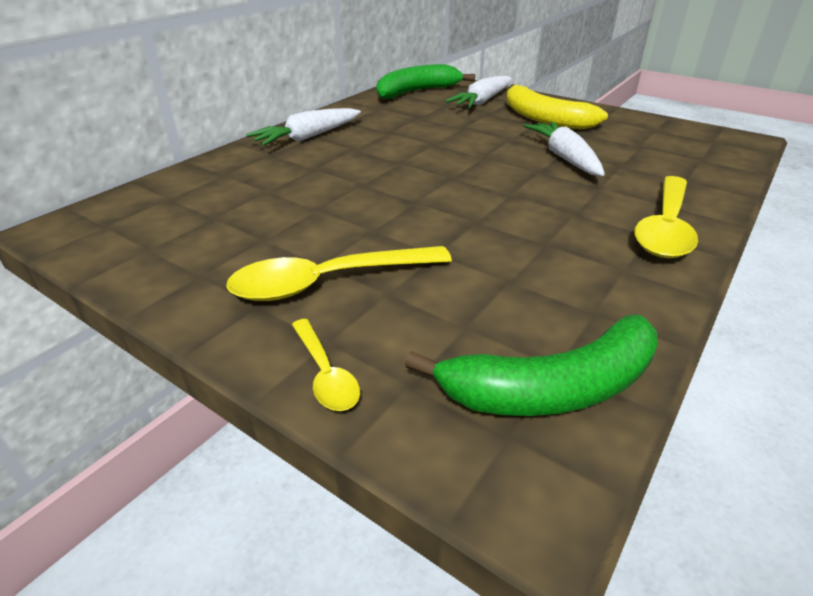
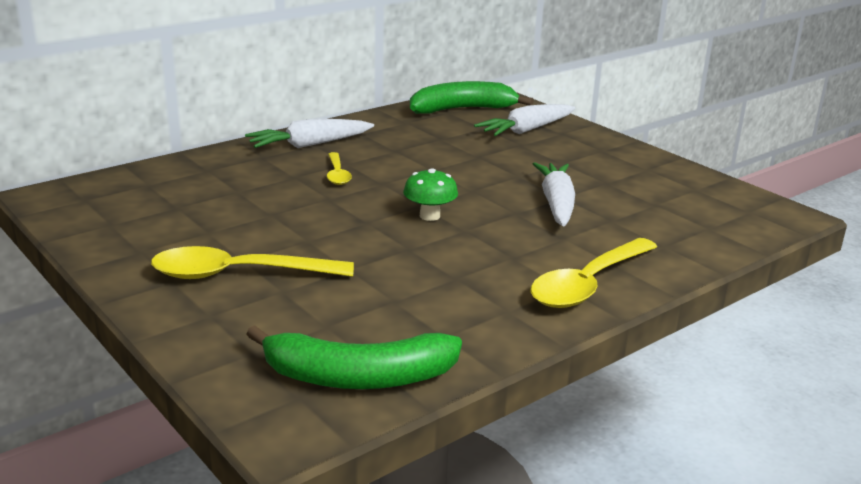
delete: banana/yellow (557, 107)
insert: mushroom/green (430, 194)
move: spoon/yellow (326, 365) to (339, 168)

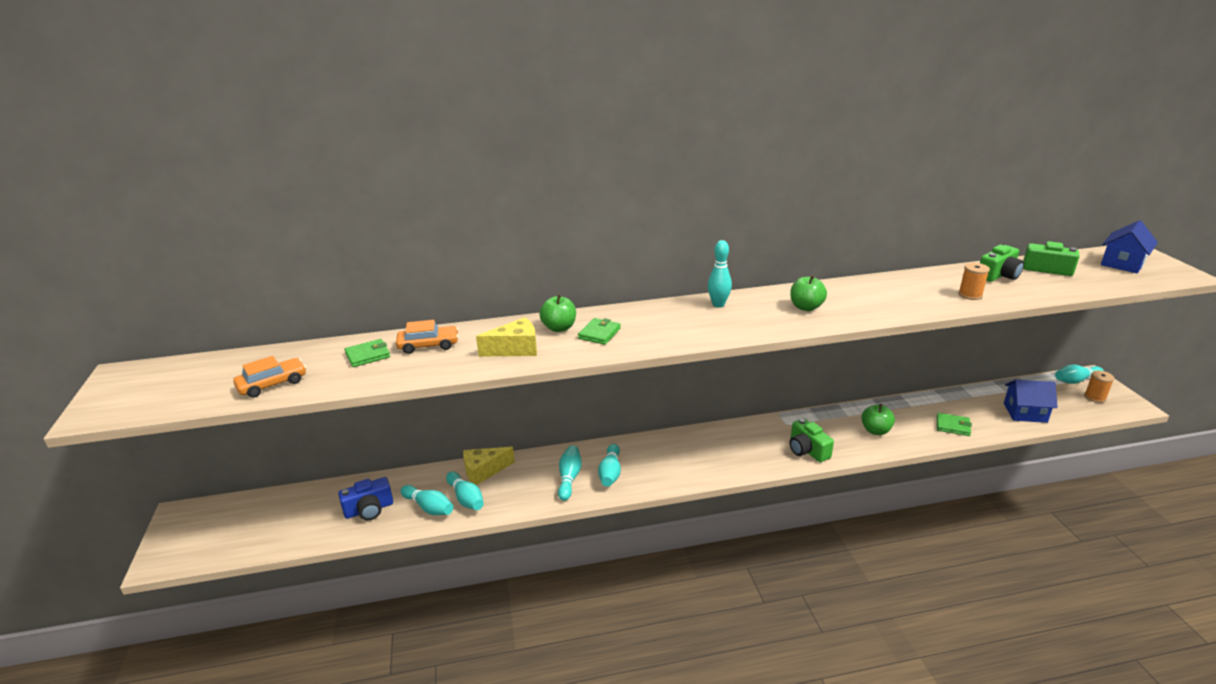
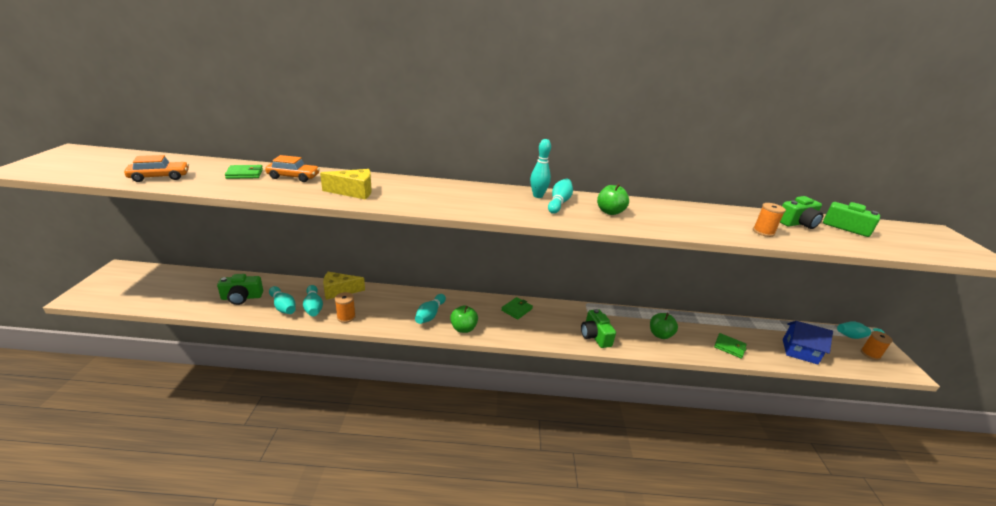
delete: house/blue (1129, 247)
insert: spool/orange (345, 307)
move: apple/green (557, 313) to (464, 319); bowling pin/turquoise (570, 473) to (560, 196); wallet/green (599, 331) to (517, 308)
recolor: camera/blue (365, 498) to camera/green (240, 289)

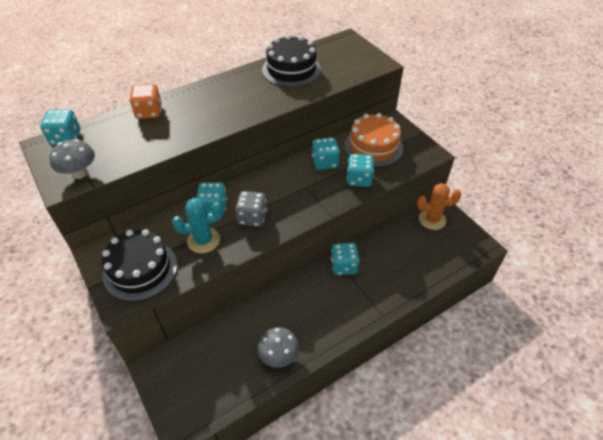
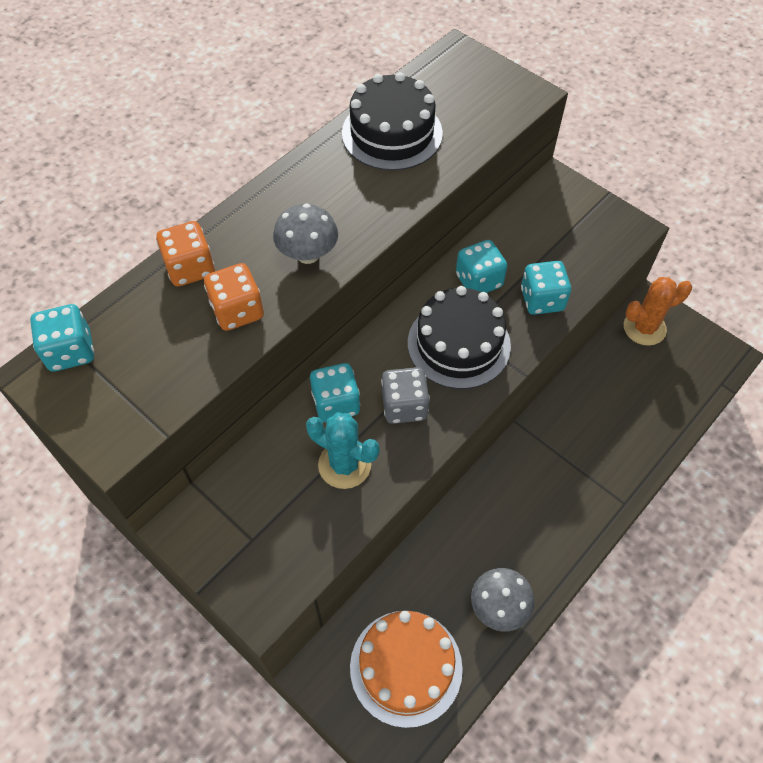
delete: dice/turquoise (345, 259)
insert: dice/orange (234, 297)
move: mushroom/grey (72, 159) to (305, 234); cake/black (139, 265) to (459, 337); cake/orange (373, 140) to (406, 669)
rotate: cactus/turquoise (197, 225) = (342, 450) 60 degrees clockwise

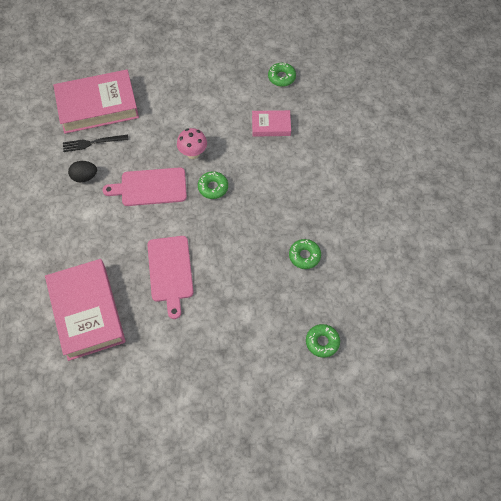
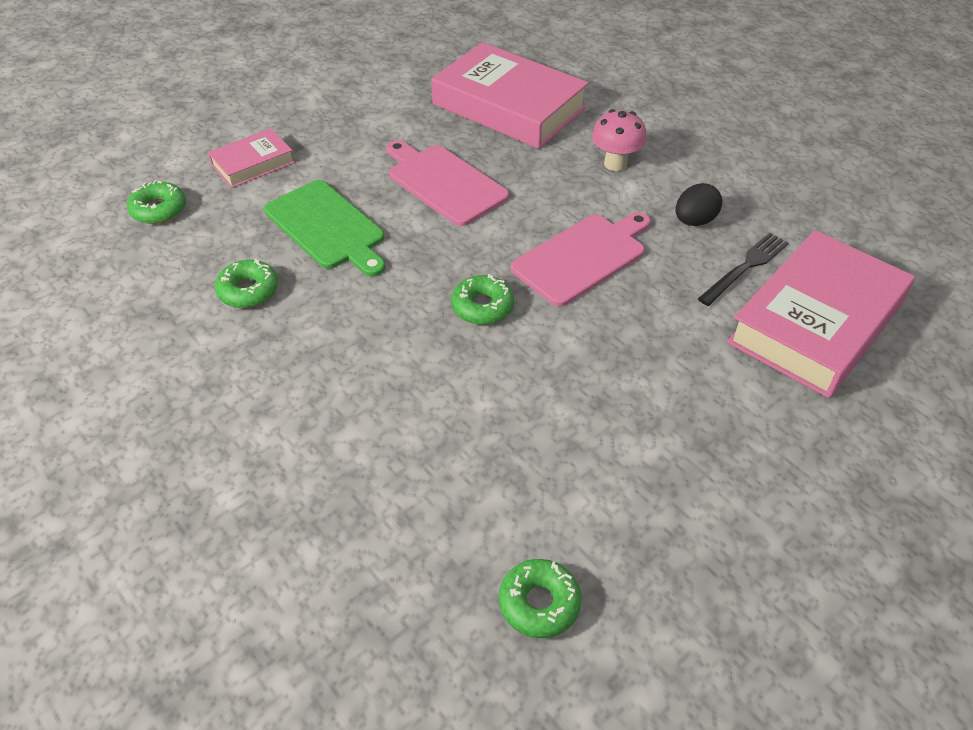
insert: cutting board/green (324, 228)
move: mushroom/pink (192, 143) to (619, 140); book/pink (271, 123) to (251, 158)

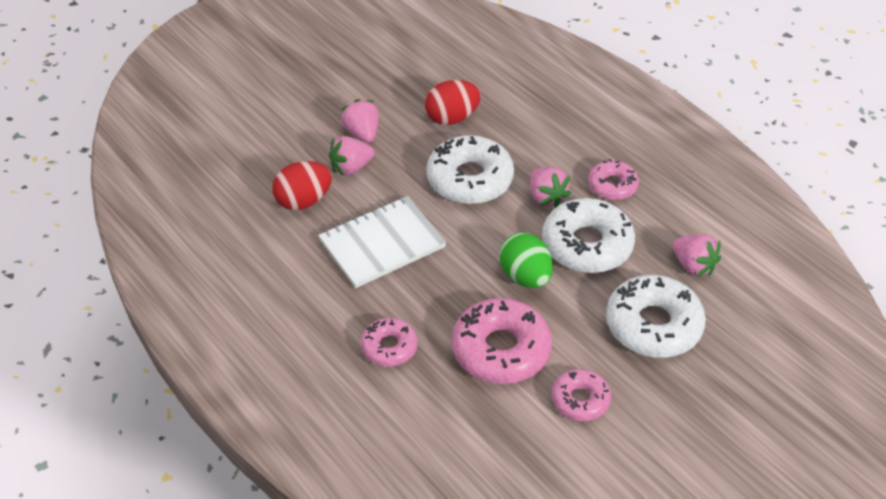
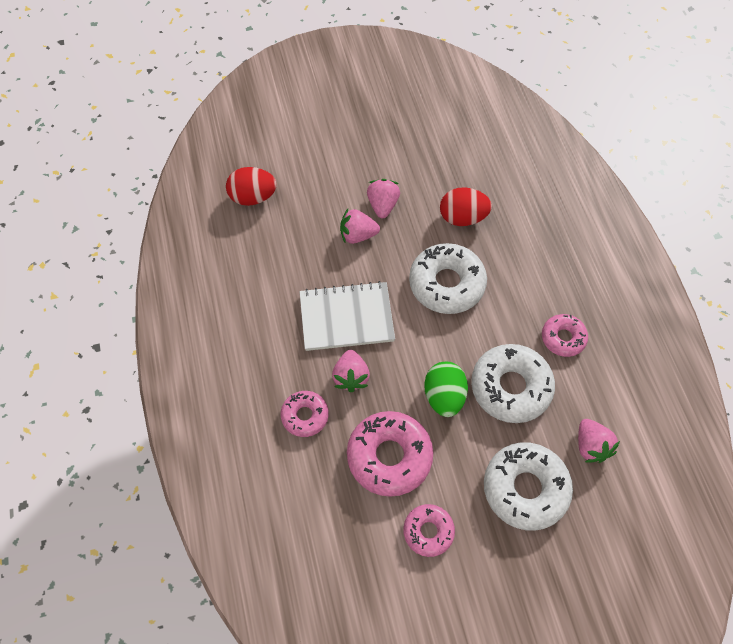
move: egg/red (302, 185) to (251, 186); strawberry/pink (550, 187) to (351, 371)

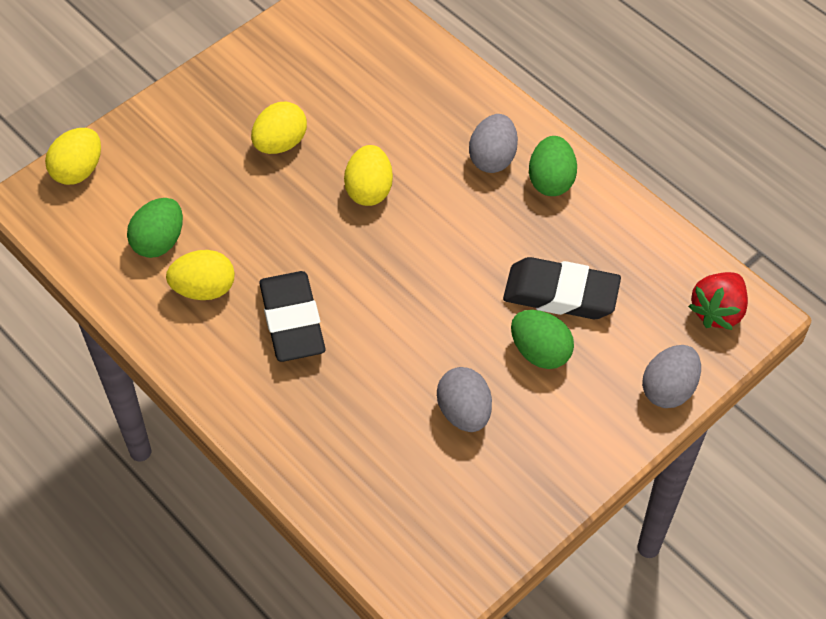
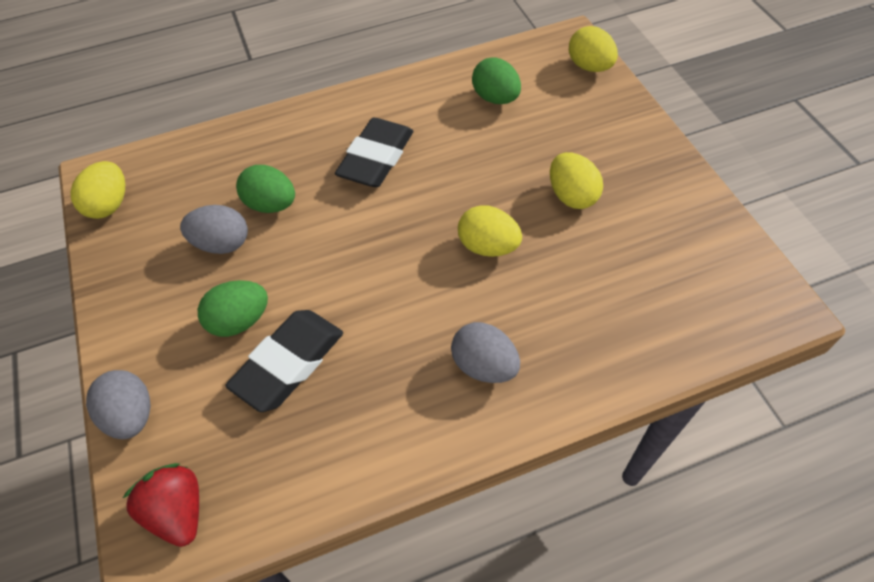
move: egg/yellow (200, 275) to (98, 190); egg/green (553, 166) to (265, 189)
rotate: eraser/black (292, 316) = (374, 152) 75 degrees counterclockwise

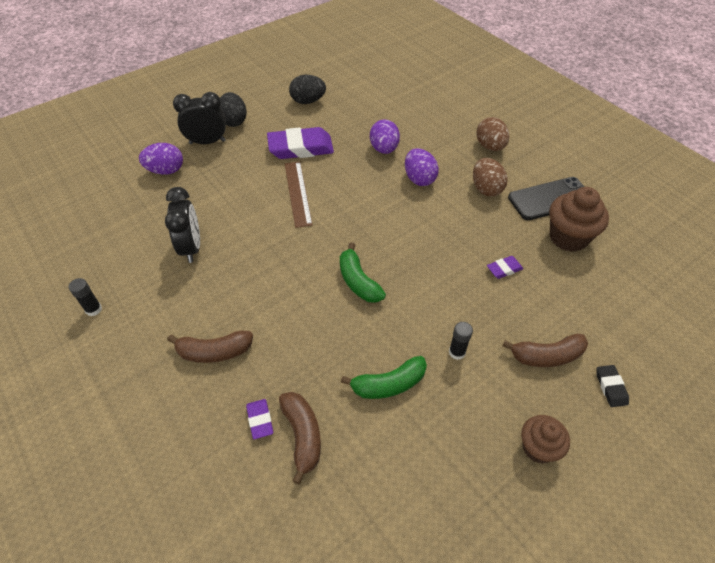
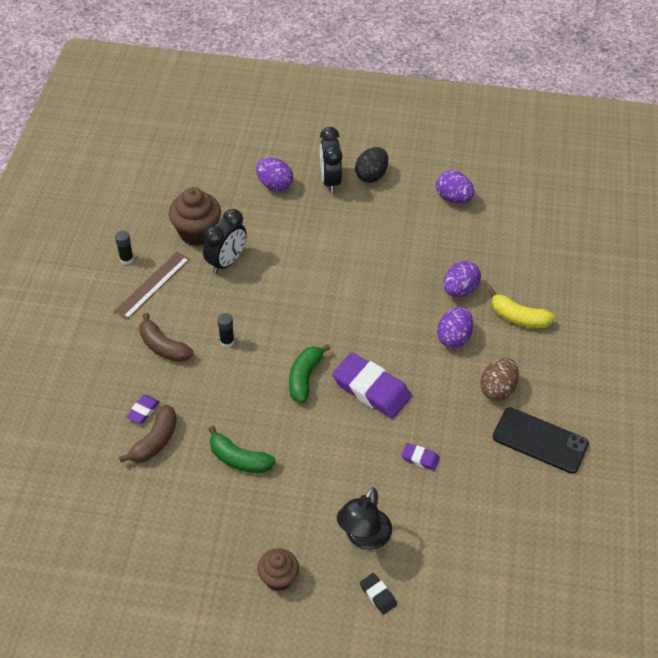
delete: egg/brown (492, 134)
insert: banana/yellow (522, 308)
move: eraser/purple (300, 143) to (372, 385); ruler/brown (299, 194) to (152, 286); glue stick/black (461, 341) to (225, 330); cupcake/brown (579, 219) to (195, 216)
replace: banana/brown (545, 350) to lamp/black (364, 518)
recolor: egg/black (307, 89) to egg/purple (455, 186)
rotate: clock/black (199, 118) = (331, 160) 135 degrees counterclockwise; eraser/black (612, 386) = (378, 594) 75 degrees counterclockwise

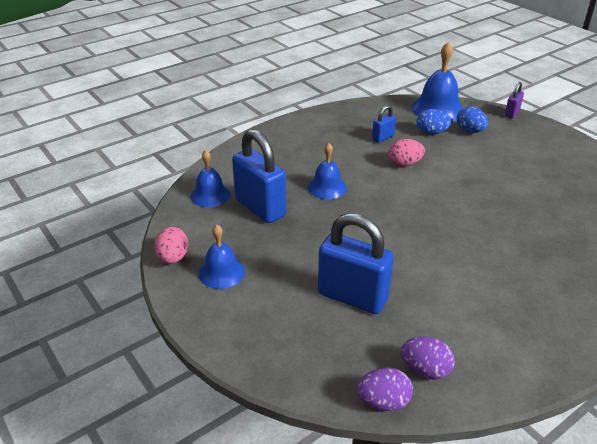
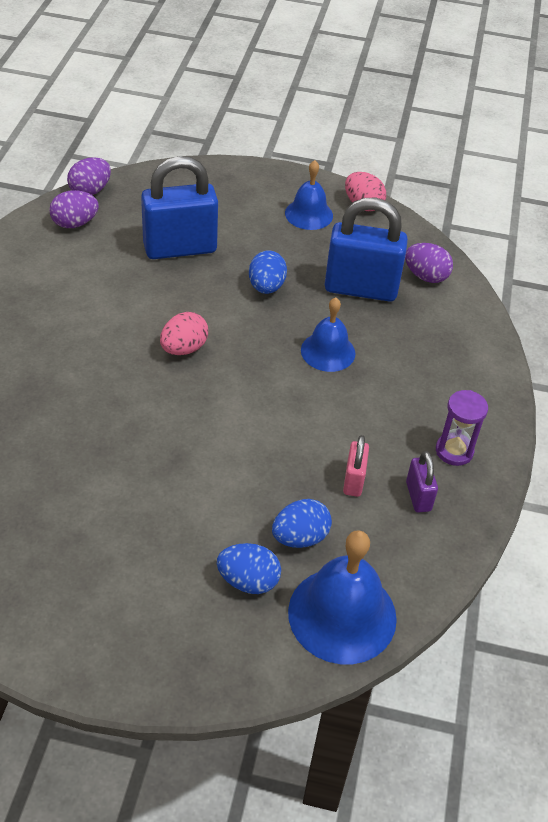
insert: egg/blue (268, 272); hourglass/purple (462, 428)
move: egg/pink (406, 153) to (184, 333); padlock/purple (514, 100) to (422, 482)
replace: bell/blue (210, 178) to egg/purple (429, 263)
recolor: padlock/blue (384, 124) to padlock/pink (356, 466)

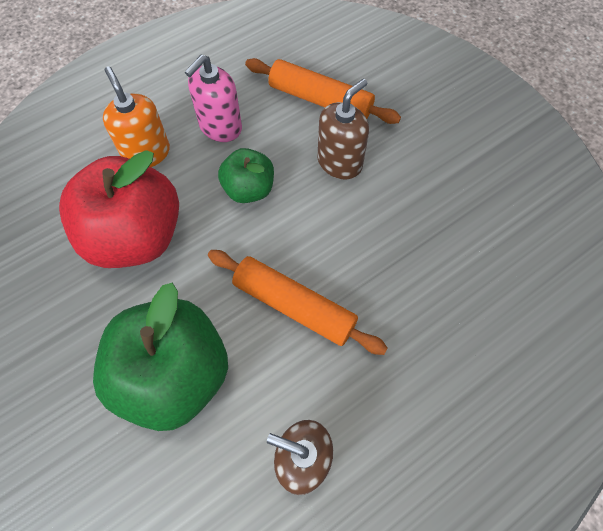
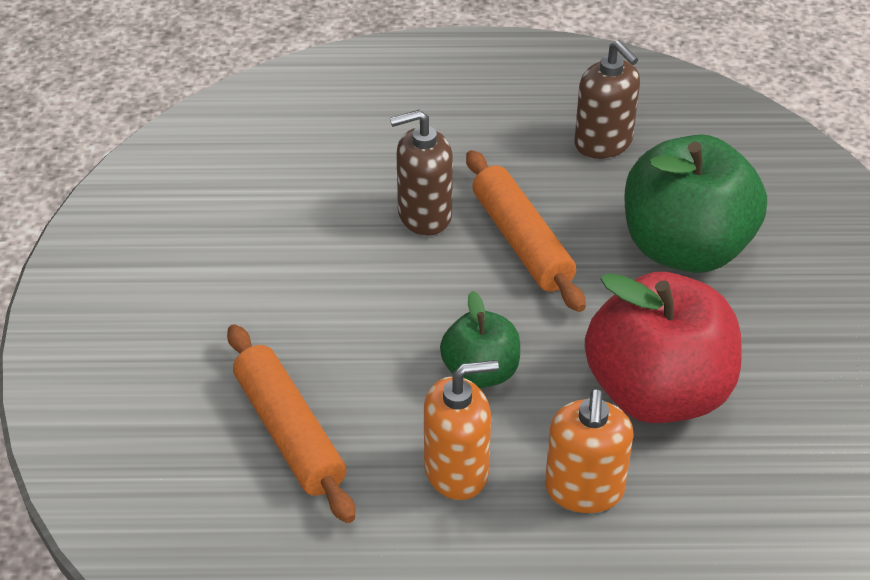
move: soap dispenser/brown (343, 129) to (421, 173)
recolor: soap dispenser/pink (213, 98) to soap dispenser/orange (461, 430)

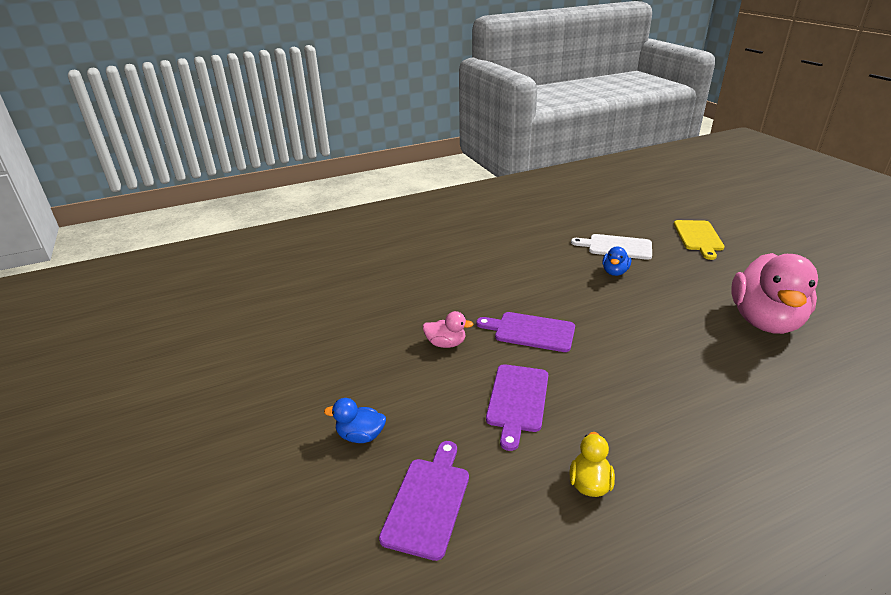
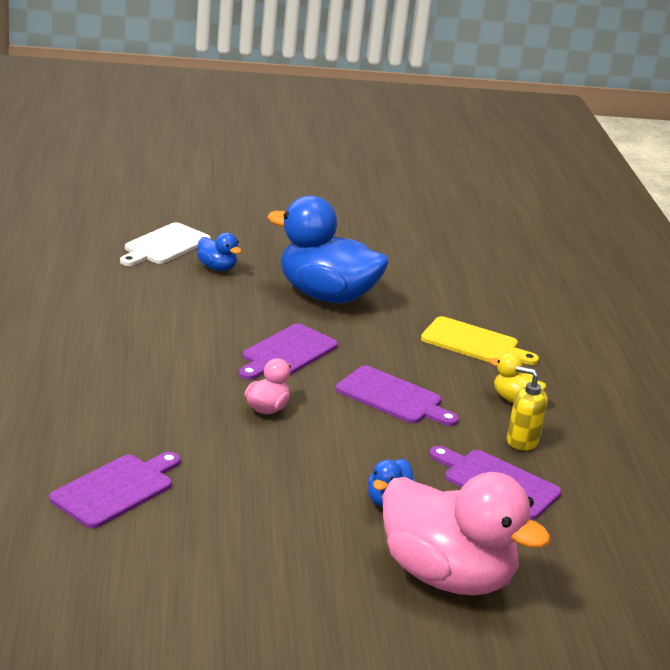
insert: cutting board/purple (114, 490); duck/blue (328, 249); soap dispenser/yellow (527, 408)
move: cutting board/yellow (699, 240) to (480, 340); duck/pink (774, 293) to (467, 533)

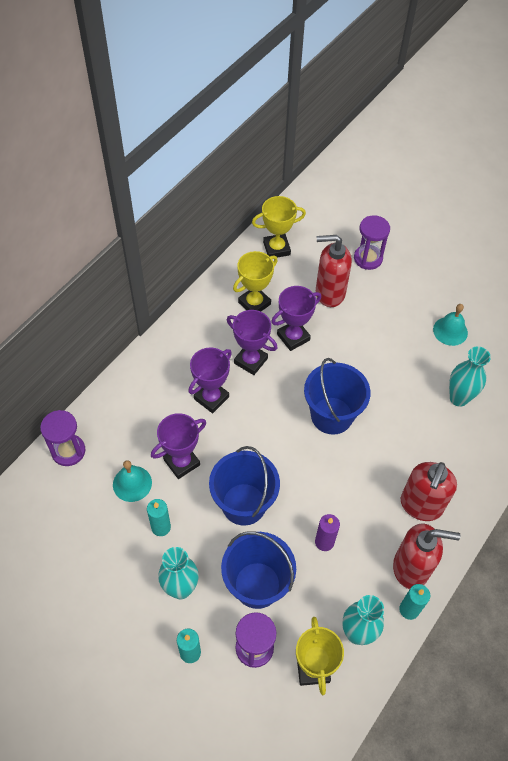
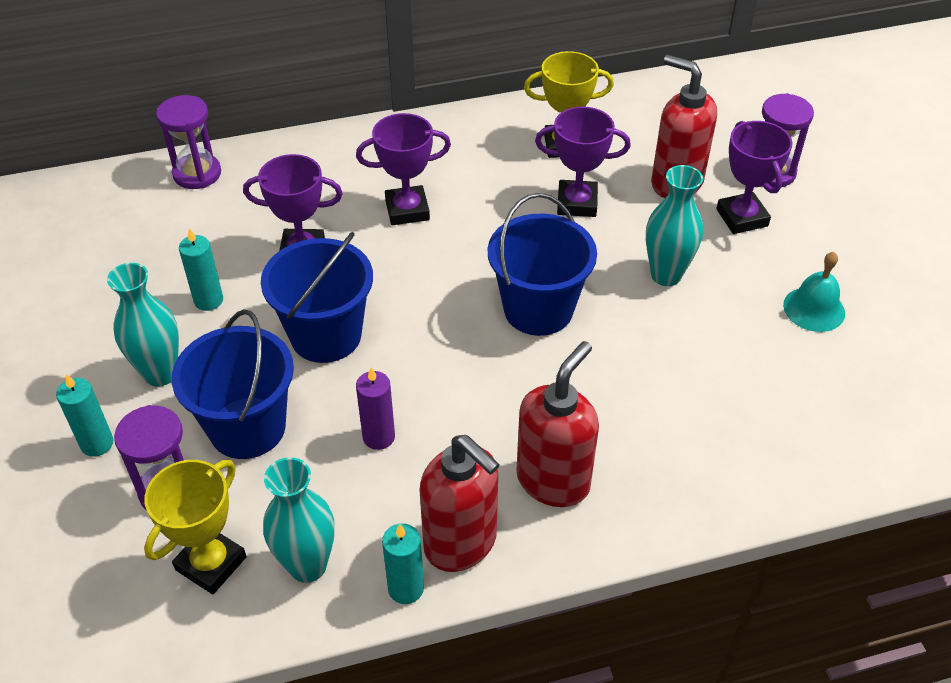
delete: bell/turquoise (132, 481); trophy/yellow (279, 227)
move: trophy/purple (252, 342) to (754, 177); vase/turquoise (470, 376) to (674, 225)
rotate: soap dispenser/red (429, 491) = (557, 424) 150 degrees clockwise

